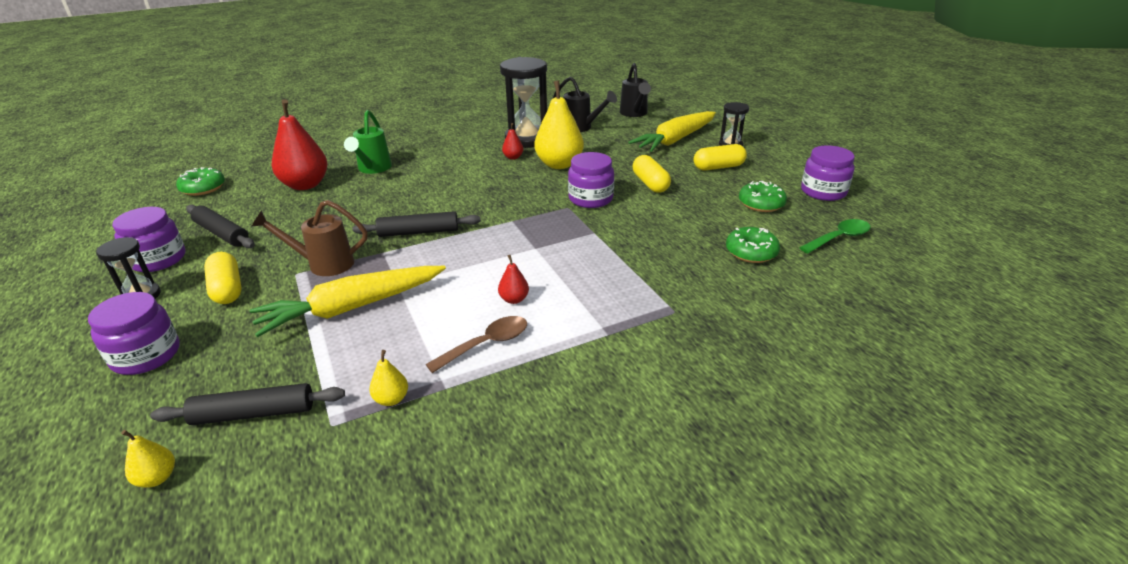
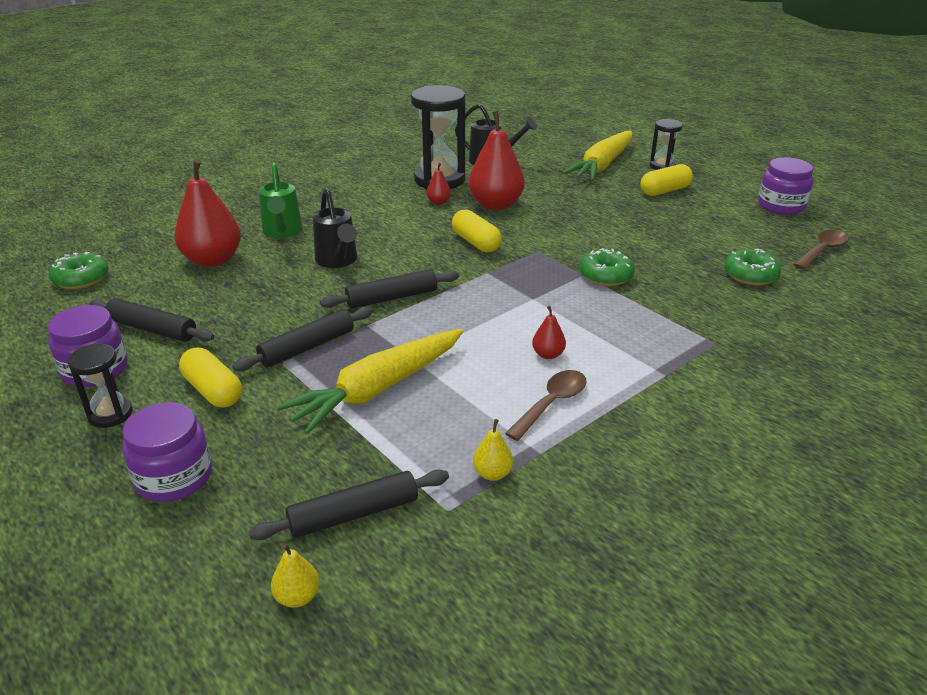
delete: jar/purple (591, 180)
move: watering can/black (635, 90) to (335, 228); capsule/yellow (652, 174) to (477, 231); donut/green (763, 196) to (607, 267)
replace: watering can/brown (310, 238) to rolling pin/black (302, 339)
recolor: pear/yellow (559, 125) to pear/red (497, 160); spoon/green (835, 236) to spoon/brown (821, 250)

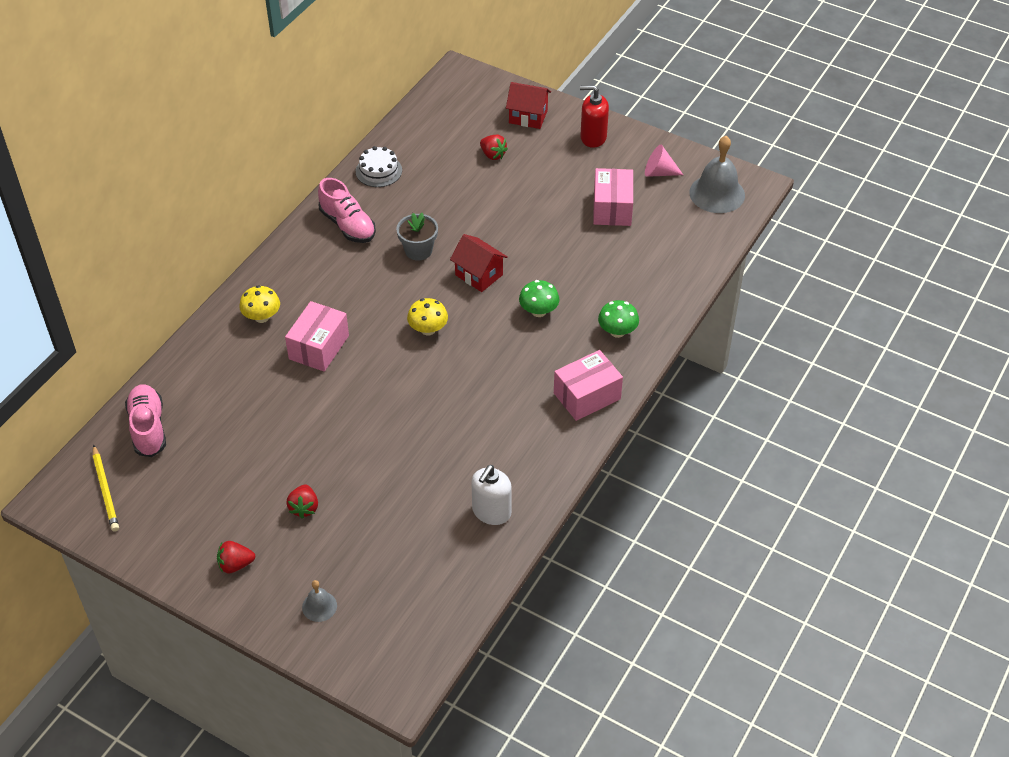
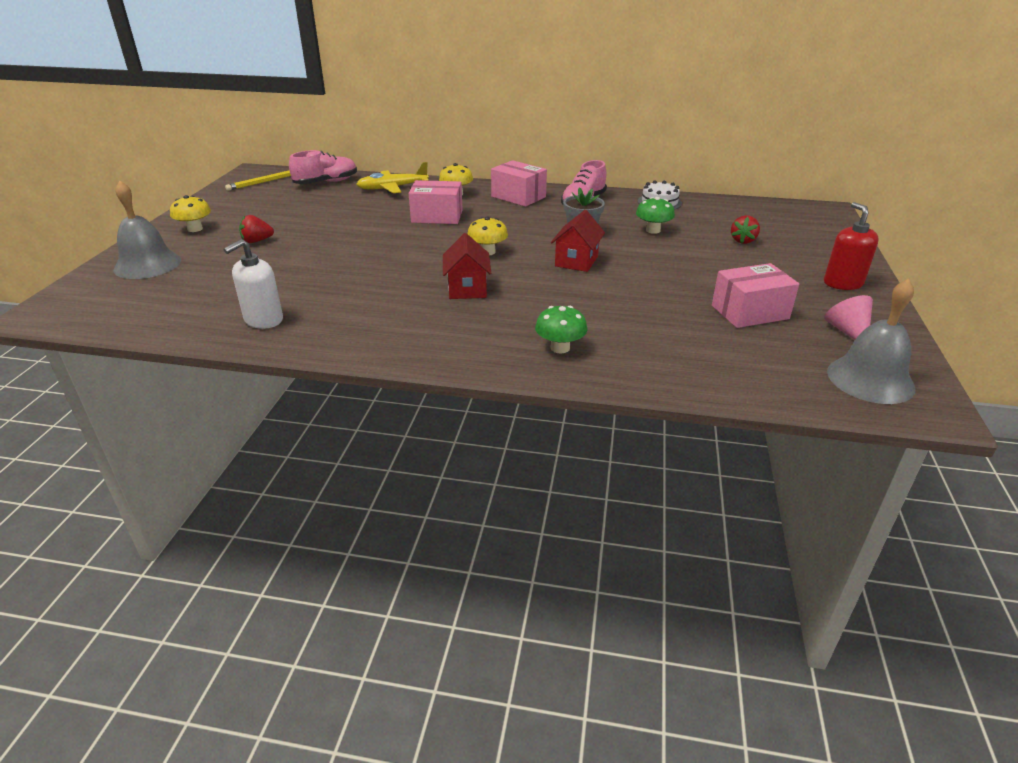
insert: plane/yellow (392, 177)
move: house/red (528, 105) to (467, 266); mushroom/green (539, 298) to (655, 215); box/pink (588, 385) to (519, 183)
replace: strawberry/red (236, 557) to mushroom/yellow (190, 213)
rotate: soap dispenser/white (491, 495) = (253, 284) 60 degrees counterclockwise
resize: bell/grey (319, 601) = (147, 230) x1.99

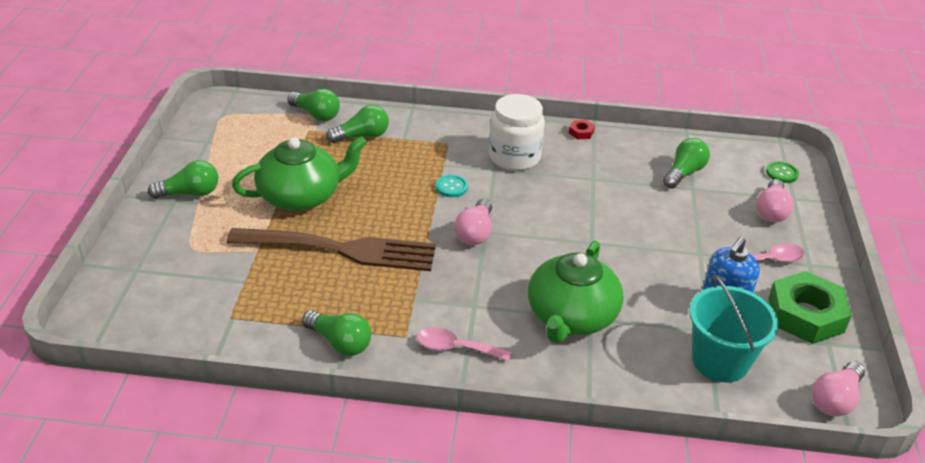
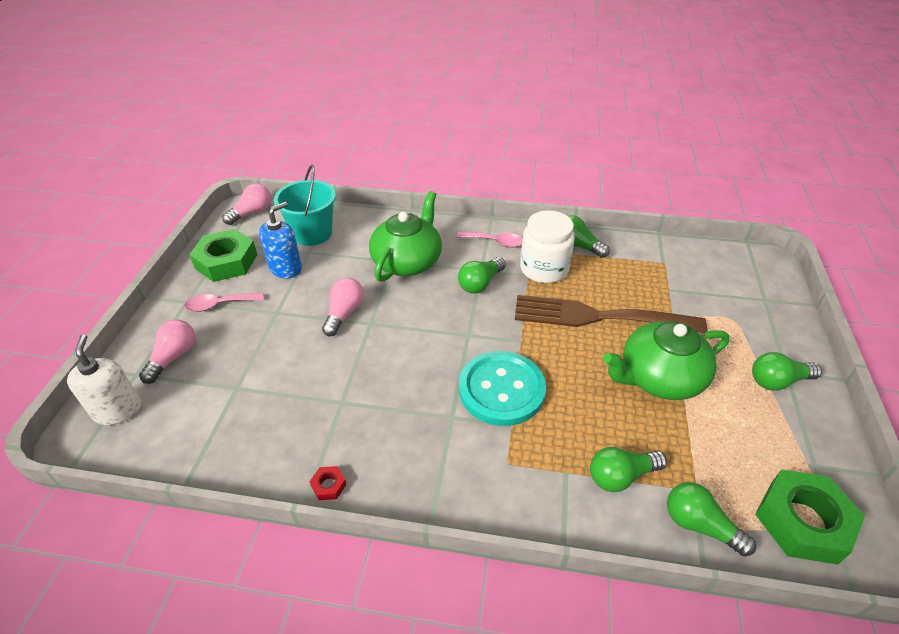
insert: nut/green (810, 516)
move: light bulb/pink (473, 222) to (343, 307); jar/white (517, 132) to (547, 246); light bulb/green (686, 163) to (482, 275)
replace: button/green (782, 172) to soap dispenser/white (104, 380)
resize: button/turquoise (452, 185) = (502, 388) x2.42

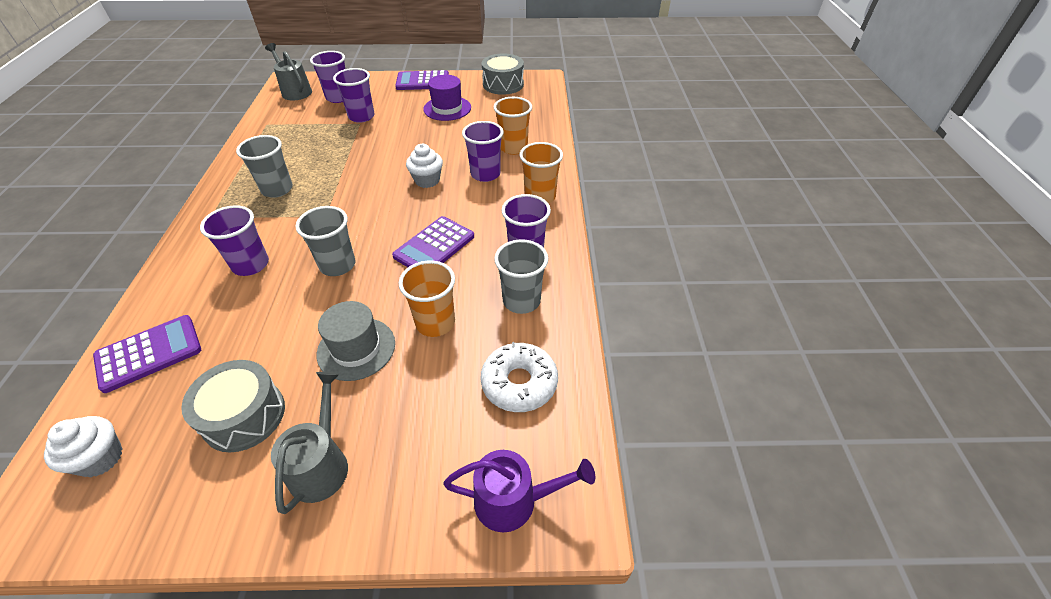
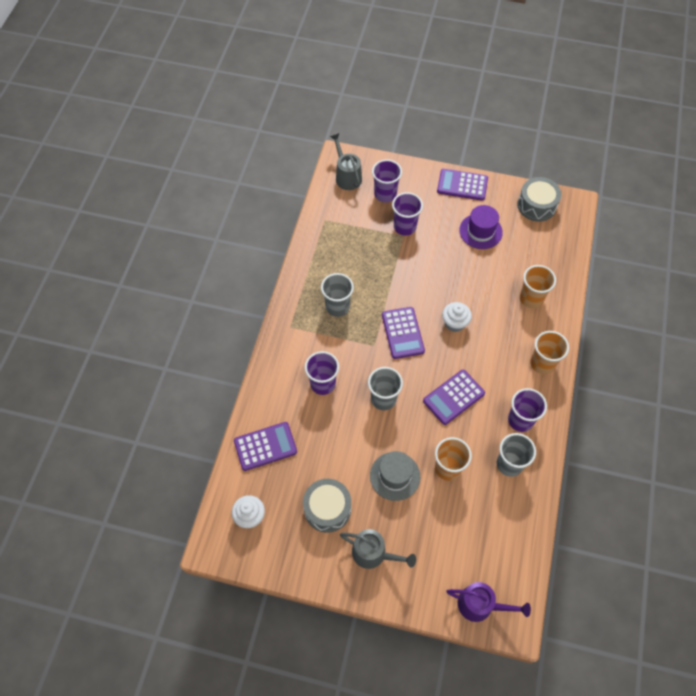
delete: cup/purple (482, 151); donut/white (519, 377)
insert: calculator/purple (403, 333)
rotate: watering can/grey (309, 443) = (378, 549) 90 degrees clockwise

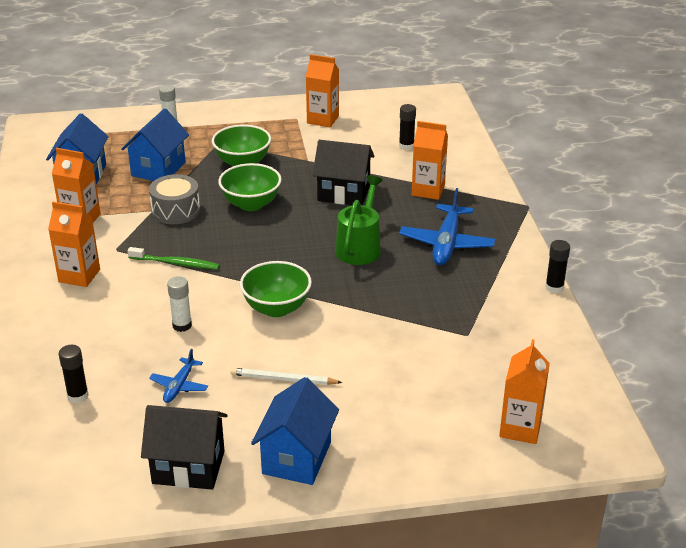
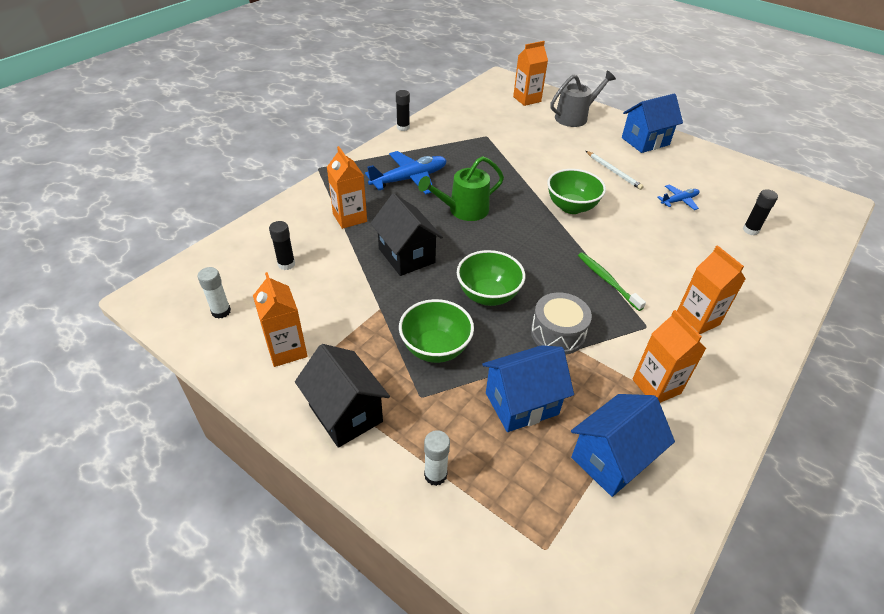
insert: watering can/grey (583, 99)
move: house/black (184, 447) to (342, 396); glue stick/white (179, 304) to (214, 293)

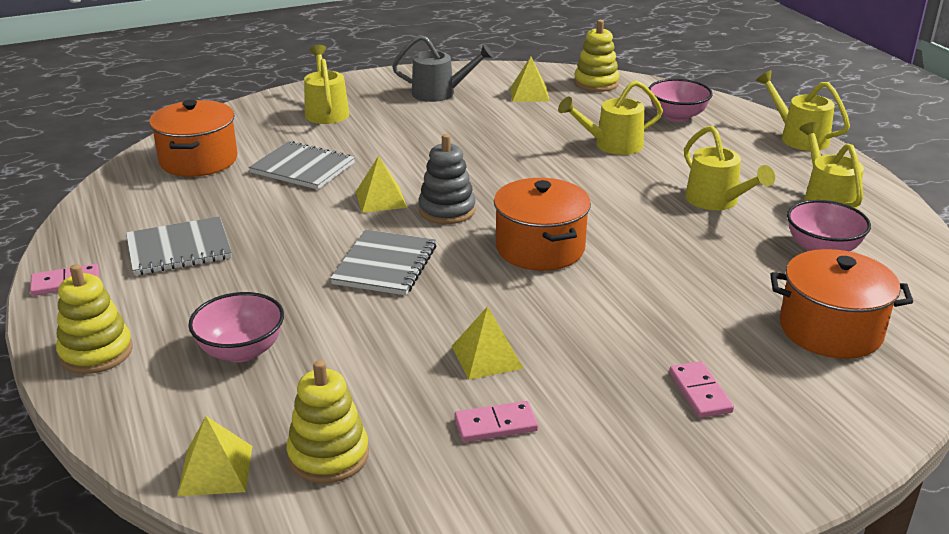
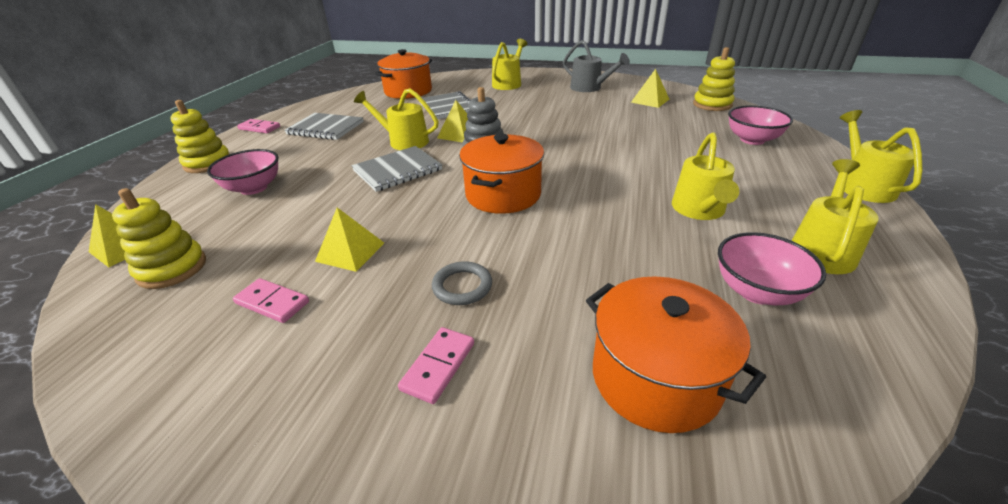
insert: ring/grey (462, 283)
move: watering can/yellow (610, 117) to (396, 119)

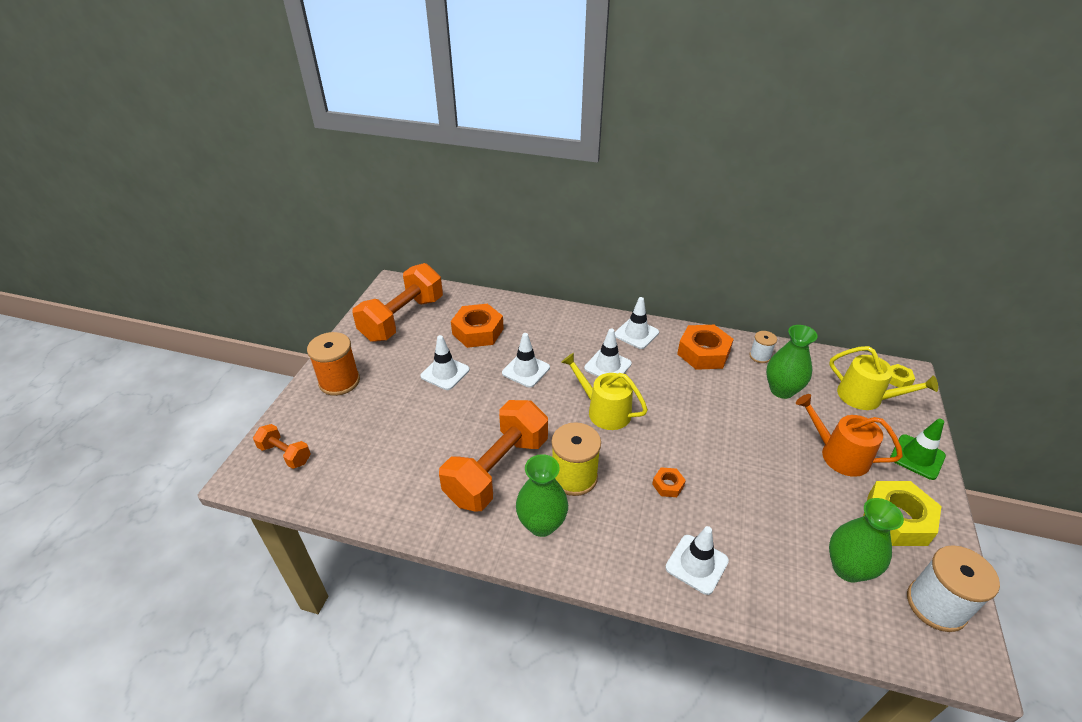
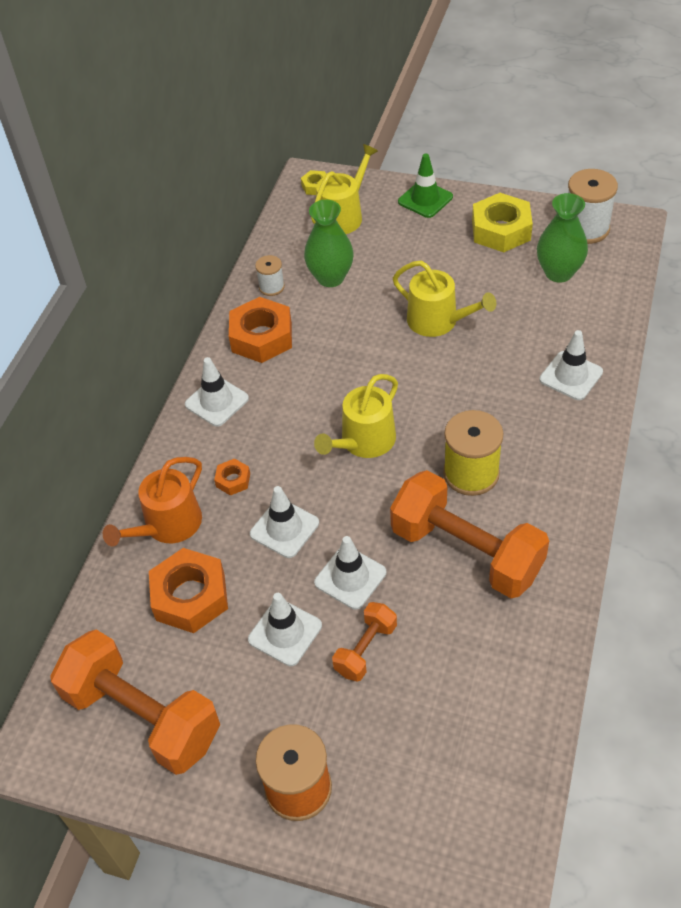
delete: vase/green (542, 495)
insert: watering can/yellow (444, 299)
move: dumbbell/orange (282, 446) to (364, 641); traffic cone/white (608, 353) to (350, 573); nut/orange (669, 482) to (232, 477); watering can/orange (849, 435) to (152, 501)

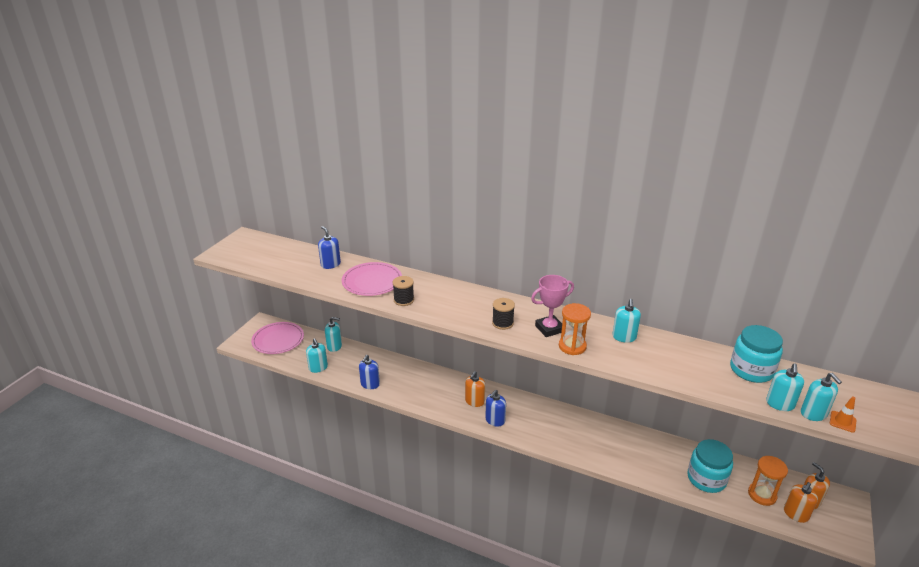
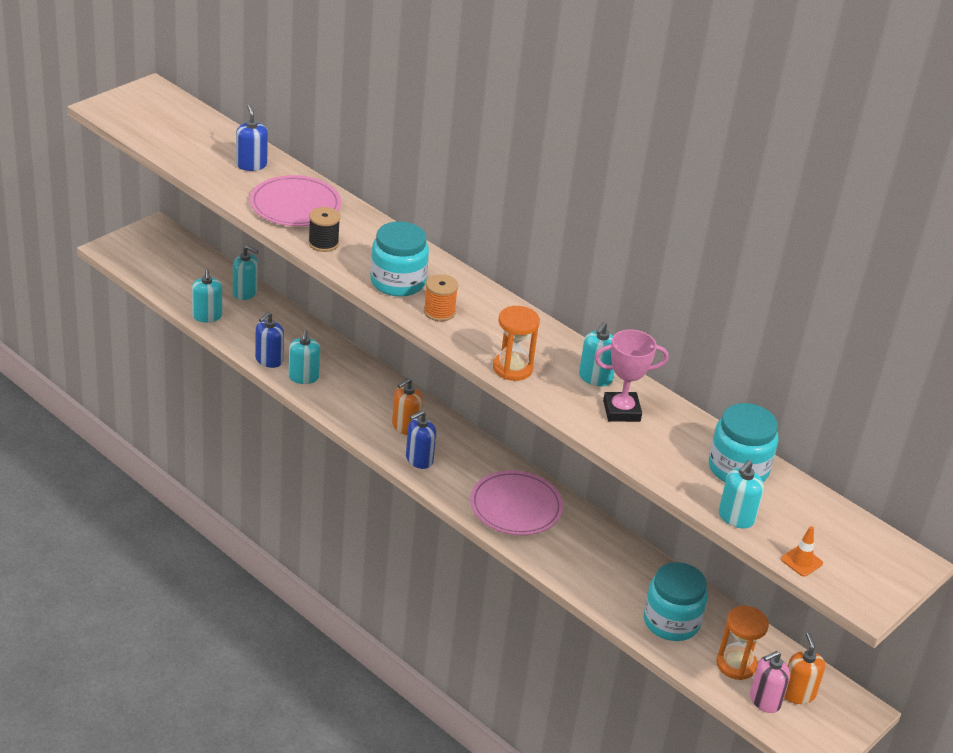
insert: jar/turquoise (400, 259)
move: plate/pink (277, 338) to (516, 502); trophy/pink (552, 306) to (631, 375); soap dispenser/turquoise (821, 397) to (304, 357)
recolor: spool/black (503, 314) to spool/orange (441, 297); soap dispenser/orange (801, 502) to soap dispenser/pink (770, 682)

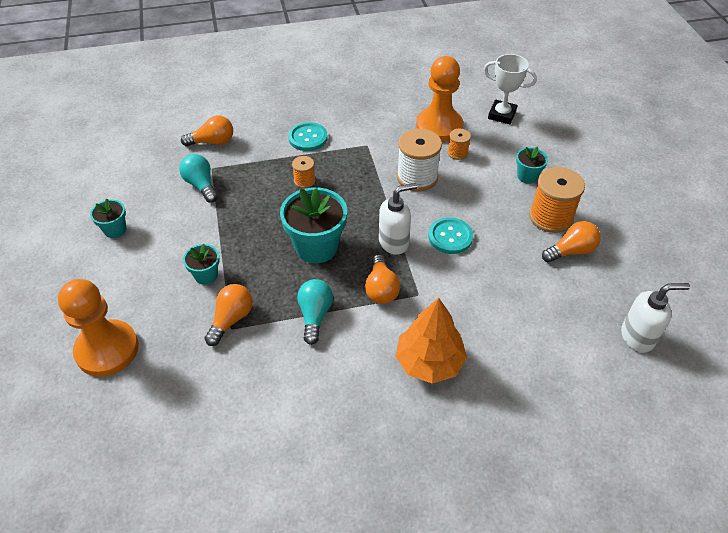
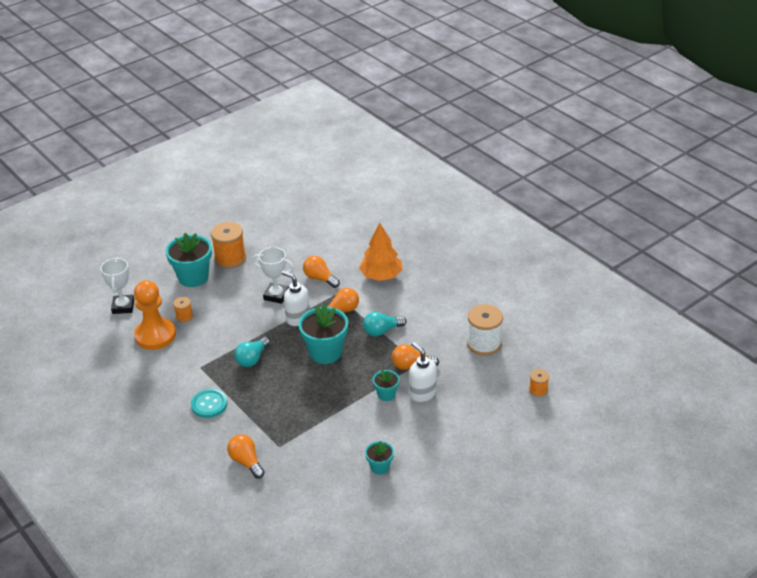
delete: pawn/orange (98, 328)
move: light bulb/turquoise (198, 178) to (252, 352); spool/orange (304, 172) to (539, 383); spool/white (419, 159) to (485, 329); light bulb/orange (571, 242) to (321, 272); soap dispenser/white (655, 318) to (423, 372)
replace: button/turquoise (450, 235) to trophy/white (273, 275)
resize: flower pot/turquoise (532, 165) = (189, 260) x1.91

